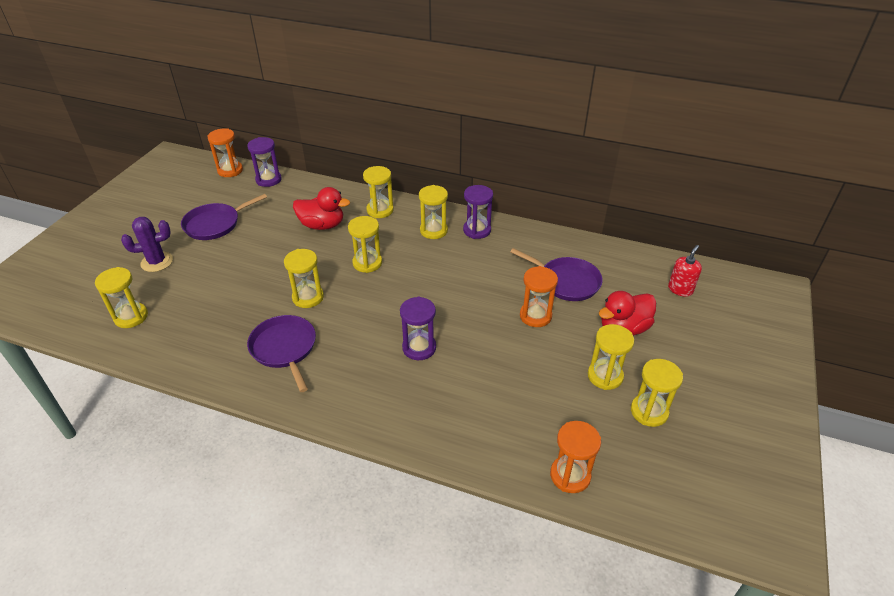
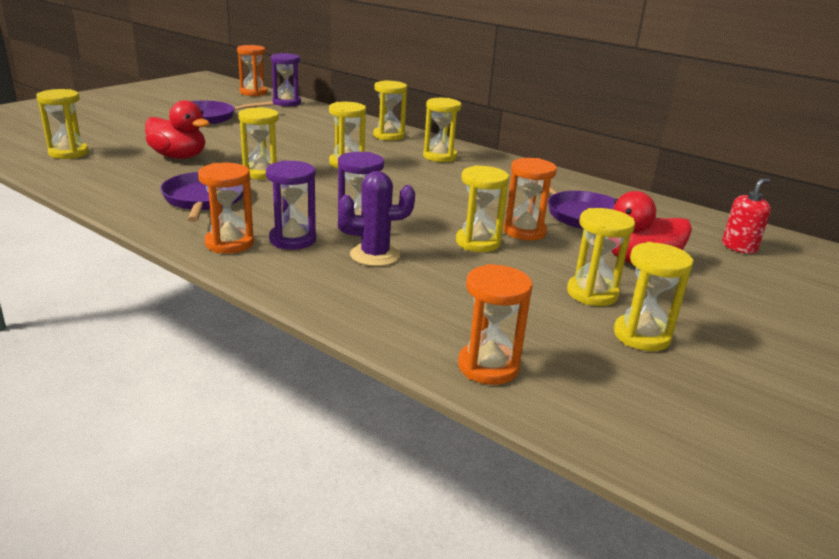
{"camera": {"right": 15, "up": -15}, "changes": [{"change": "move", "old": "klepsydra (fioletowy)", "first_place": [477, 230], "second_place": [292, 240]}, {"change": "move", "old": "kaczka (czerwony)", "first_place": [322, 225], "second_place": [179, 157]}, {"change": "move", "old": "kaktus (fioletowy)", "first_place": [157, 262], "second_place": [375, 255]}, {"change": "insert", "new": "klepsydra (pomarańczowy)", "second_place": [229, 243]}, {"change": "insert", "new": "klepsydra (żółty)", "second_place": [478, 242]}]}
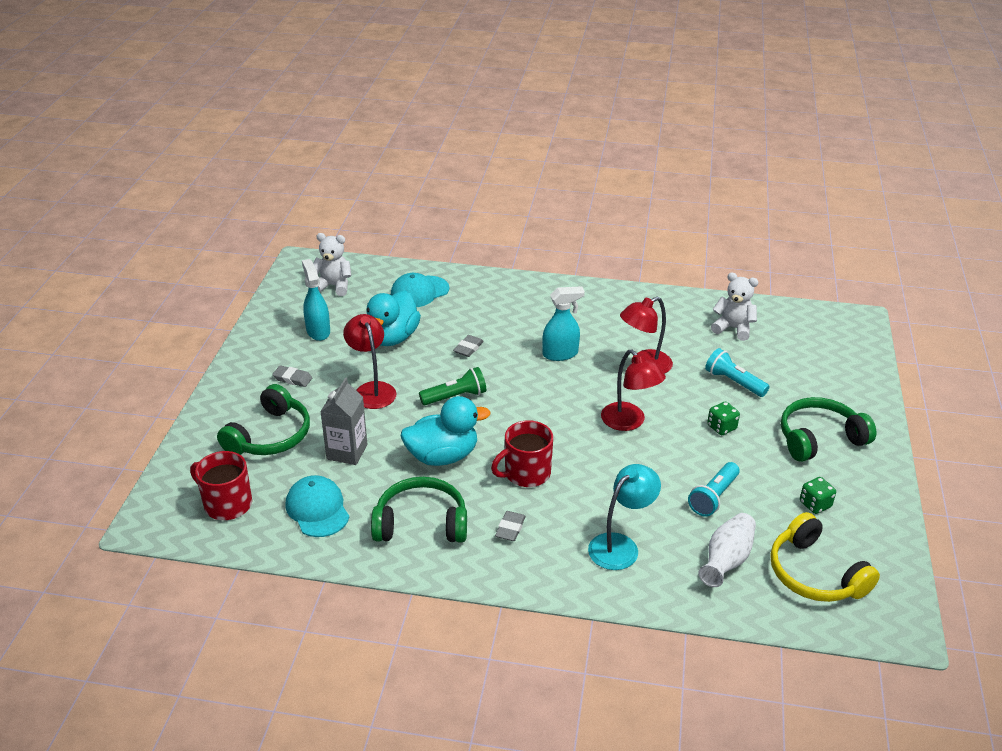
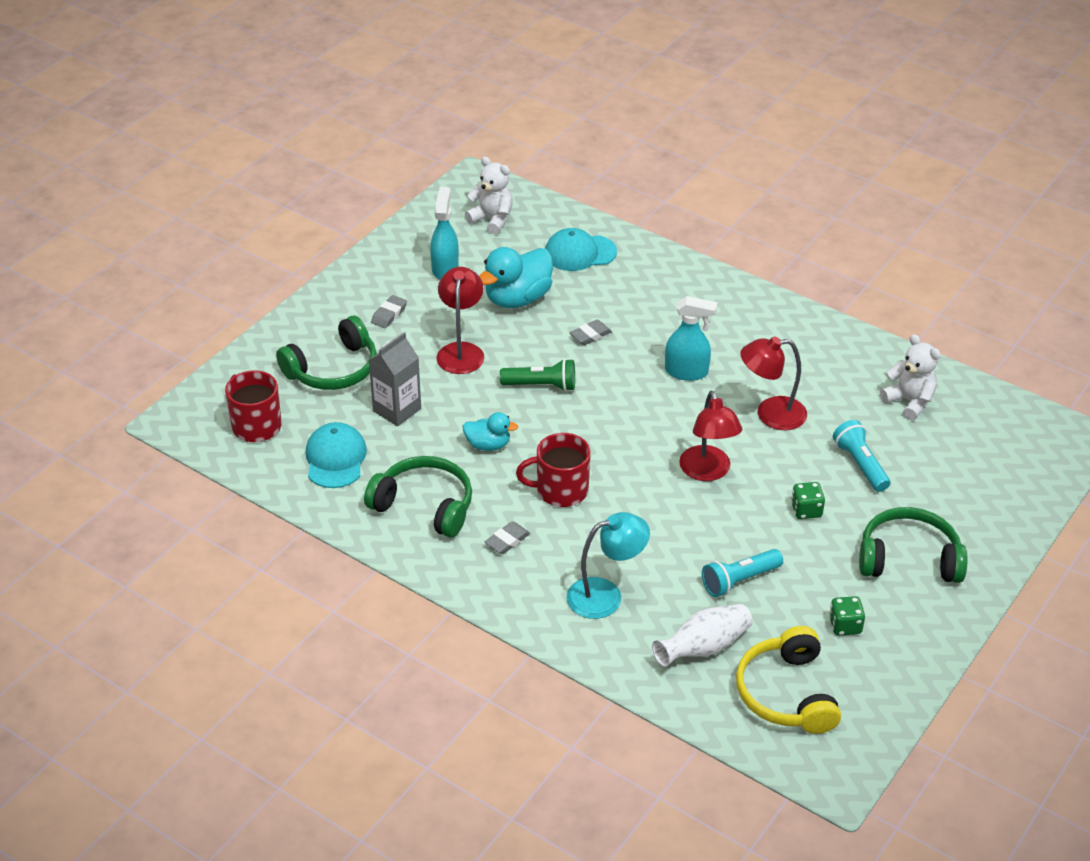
{"camera": {"right": 25, "up": 5}, "changes": [{"change": "rotate", "old": "gumka do mazania (szary)", "first_place": [292, 379], "second_place": [389, 314], "degrees": 75}, {"change": "resize", "old": "kaczka (turkusowy)", "first_place": [442, 456], "second_place": [488, 445], "factor": 0.56}]}
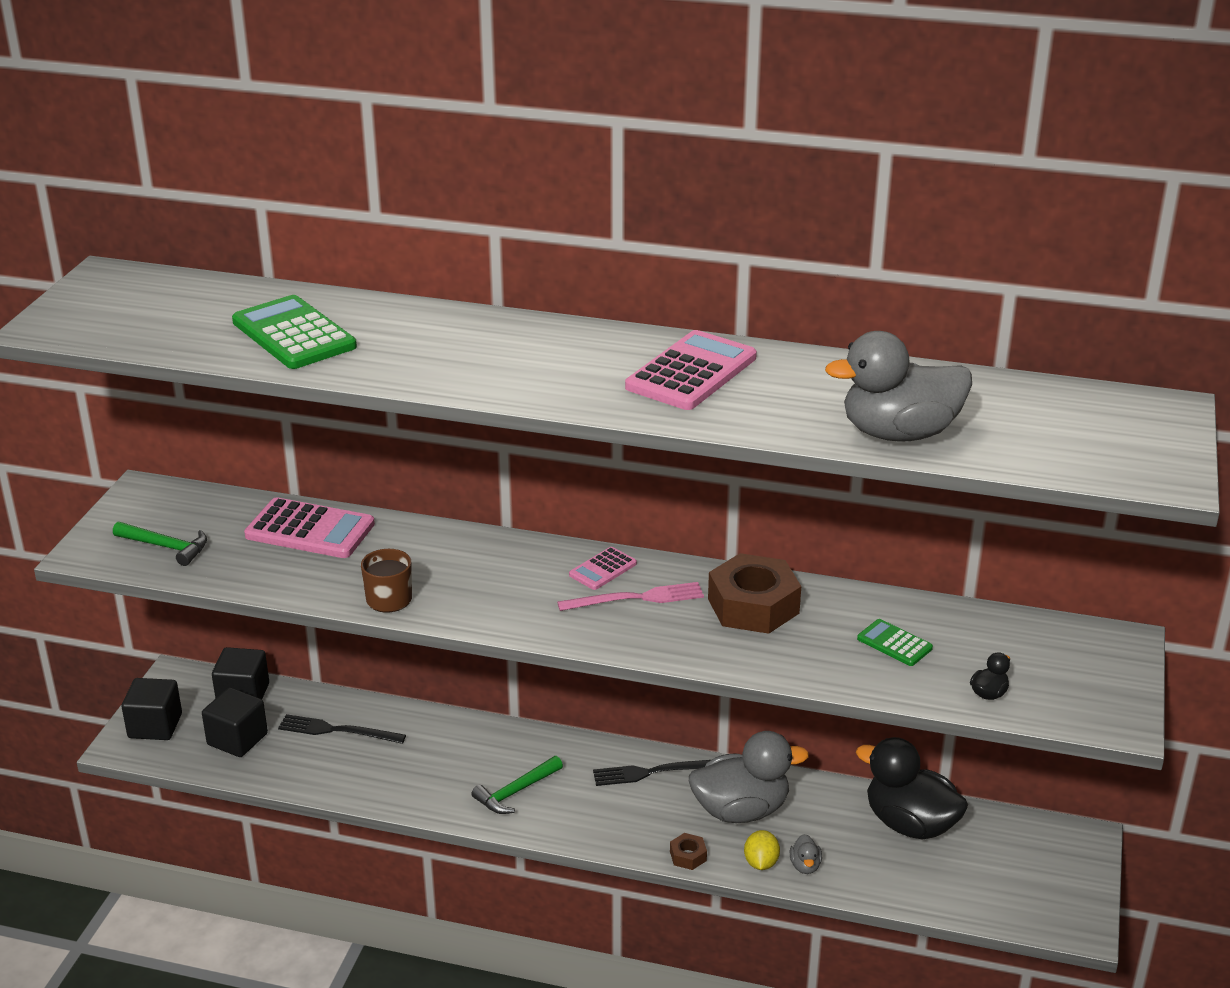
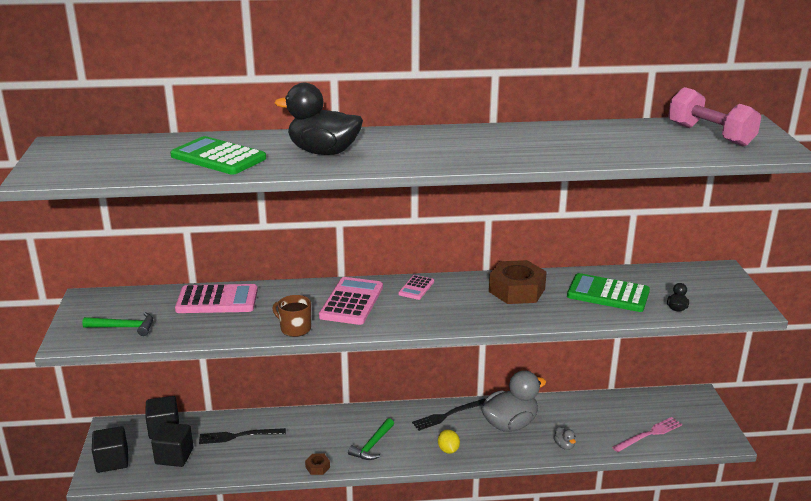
{"camera": {"right": -20, "up": -5}, "changes": [{"change": "move", "old": "kalkulator (różowy)", "first_place": [691, 372], "second_place": [351, 302]}, {"change": "delete", "old": "kaczka (szary)", "first_place": [899, 433]}, {"change": "move", "old": "widelec (różowy)", "first_place": [636, 598], "second_place": [649, 434]}, {"change": "resize", "old": "kalkulator (zielony)", "first_place": [894, 643], "second_place": [608, 294], "factor": 1.88}, {"change": "move", "old": "kaczka (czarny)", "first_place": [910, 824], "second_place": [323, 152]}, {"change": "move", "old": "cytryna (żółty)", "first_place": [761, 863], "second_place": [448, 450]}, {"change": "move", "old": "nakrętka (brązowy)", "first_place": [688, 856], "second_place": [317, 467]}, {"change": "insert", "new": "hantel (różowy)", "second_place": [710, 135]}]}
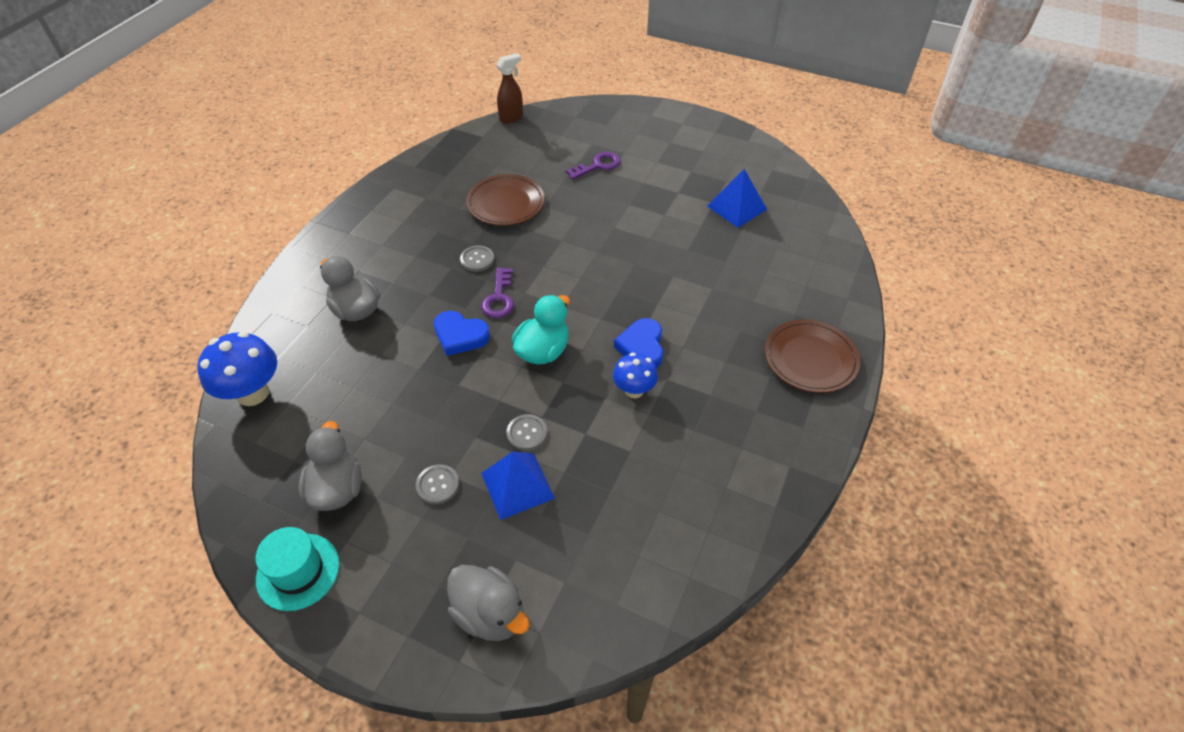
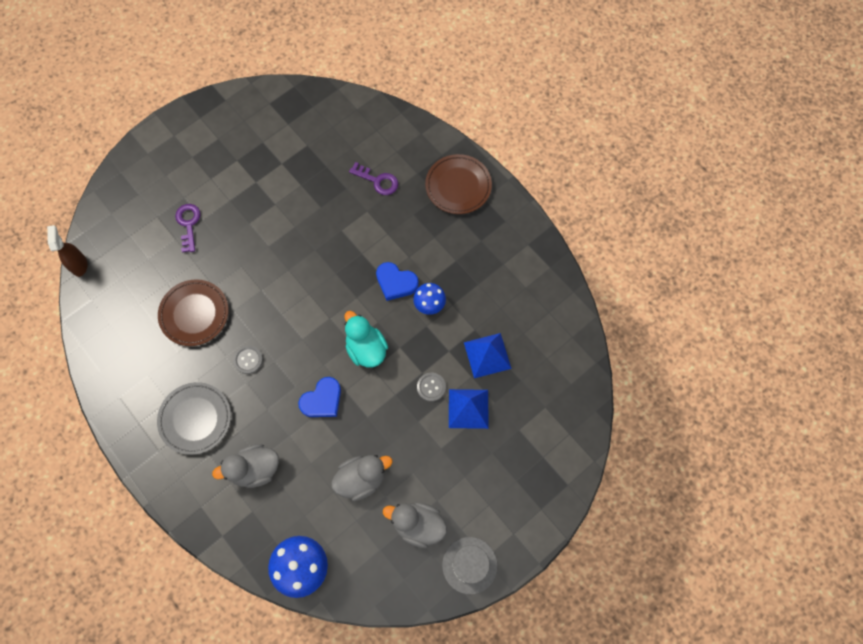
{"camera": {"right": -65, "up": 20}, "changes": [{"change": "move", "old": "piramida (niebieski)", "first_place": [736, 207], "second_place": [487, 355]}, {"change": "move", "old": "klucz (fioletowy)", "first_place": [499, 298], "second_place": [378, 181]}, {"change": "delete", "old": "guzik (szary)", "first_place": [437, 485]}, {"change": "recolor", "old": "kapelusz (turkusowy)", "new": "kapelusz (szary)", "first_place": [298, 571], "second_place": [469, 565]}, {"change": "move", "old": "kaczka (szary)", "first_place": [490, 614], "second_place": [361, 479]}, {"change": "insert", "new": "talerz (szary)", "second_place": [195, 419]}]}
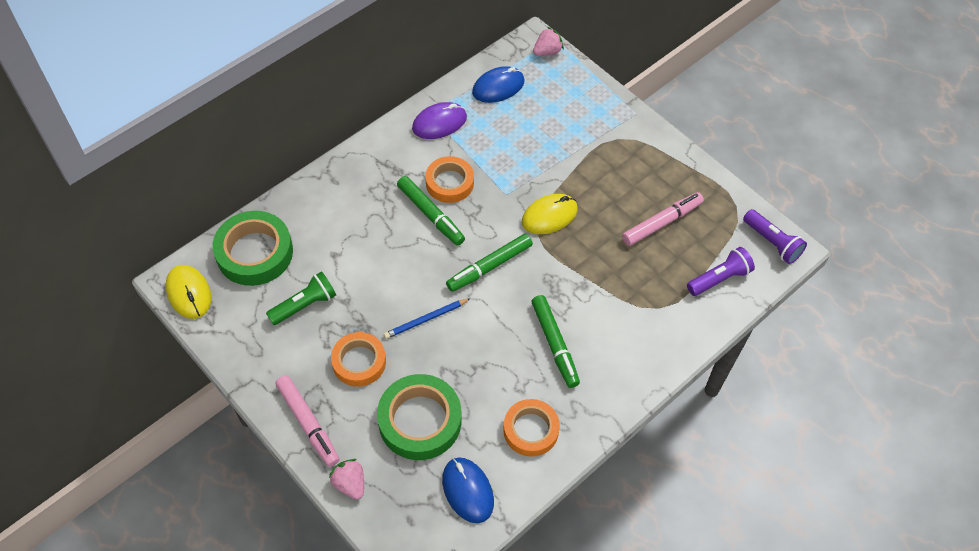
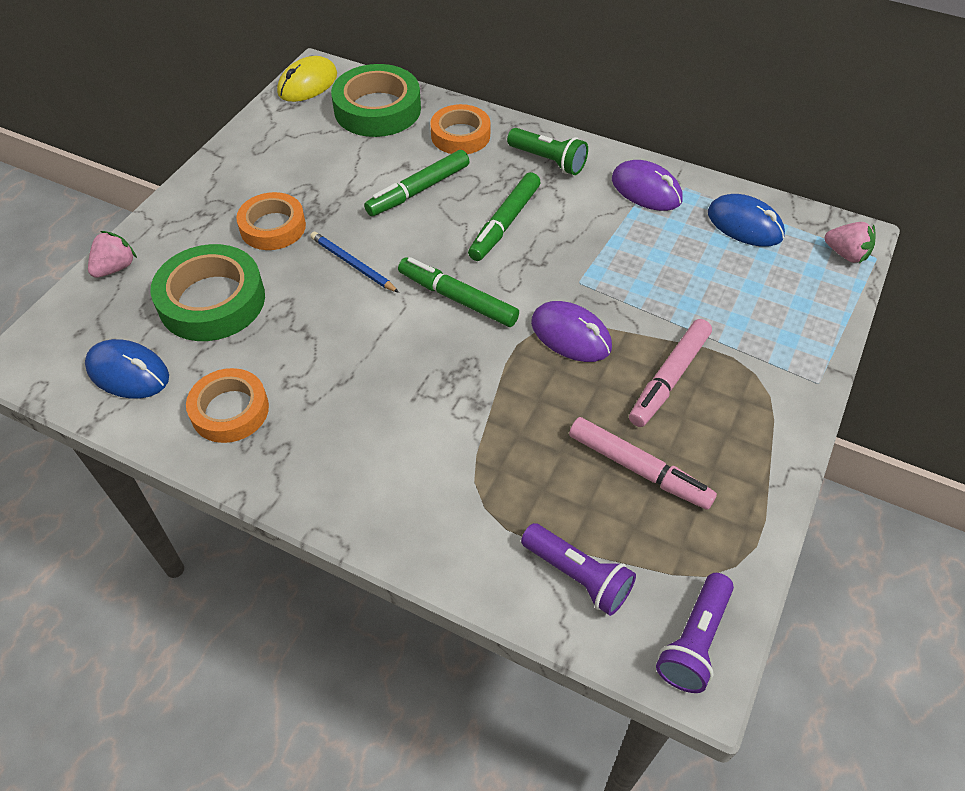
{"camera": {"right": 70, "up": -5}, "changes": [{"change": "move", "old": "taśma klejąca (pomarańczowy)", "first_place": [449, 183], "second_place": [460, 135]}, {"change": "recolor", "old": "myszka (żółty)", "new": "myszka (fioletowy)", "first_place": [549, 216], "second_place": [571, 335]}, {"change": "move", "old": "latarka (zielony)", "first_place": [305, 305], "second_place": [548, 161]}, {"change": "move", "old": "flamaster (zielony)", "first_place": [554, 344], "second_place": [418, 190]}, {"change": "move", "old": "flamaster (różowy)", "first_place": [308, 423], "second_place": [669, 378]}, {"change": "rotate", "old": "myszka (niebieski)", "first_place": [468, 491], "second_place": [128, 372], "degrees": 75}]}
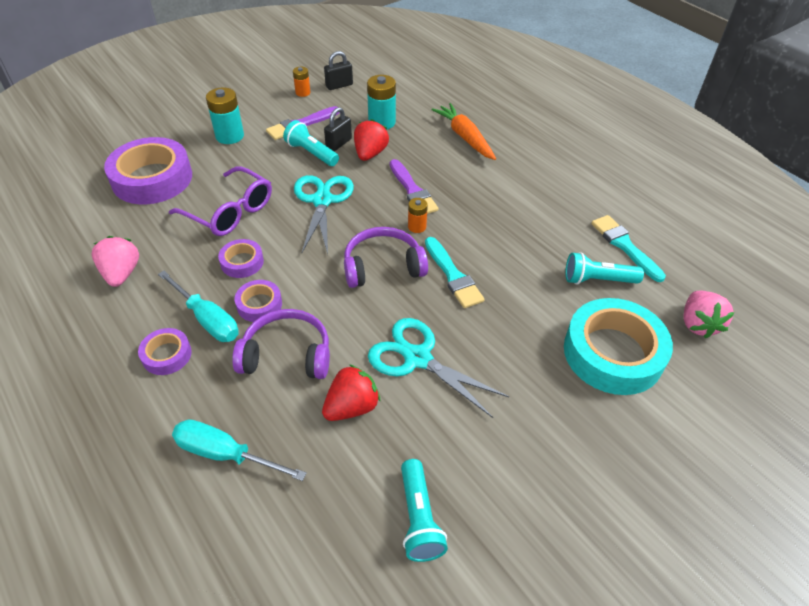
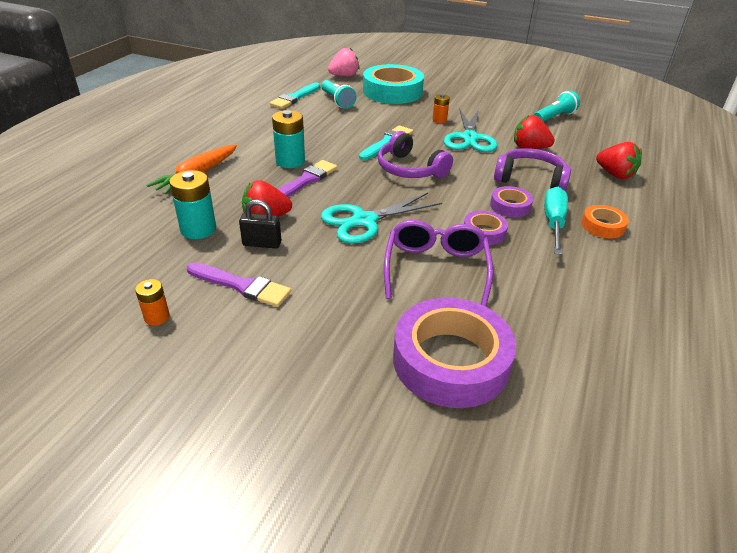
{"camera": {"right": -120, "up": -10}, "changes": [{"change": "delete", "old": "kłódka (czarny)", "first_place": [339, 85]}, {"change": "move", "old": "bateria (turkusowy)", "first_place": [229, 136], "second_place": [290, 161]}, {"change": "delete", "old": "latarka (turkusowy)", "first_place": [311, 153]}, {"change": "move", "old": "bateria (pomarańczowy)", "first_place": [417, 227], "second_place": [439, 120]}, {"change": "delete", "old": "truskawka (różowy)", "first_place": [121, 273]}, {"change": "rotate", "old": "słuchawki (fioletowy)", "first_place": [287, 355], "second_place": [530, 179], "degrees": 135}, {"change": "recolor", "old": "taśma klejąca (fioletowy)", "new": "taśma klejąca (pomarańczowy)", "first_place": [167, 355], "second_place": [602, 226]}, {"change": "replace", "old": "śrubokręt (turkusowy)", "new": "truskawka (czerwony)", "first_place": [225, 454], "second_place": [615, 174]}]}
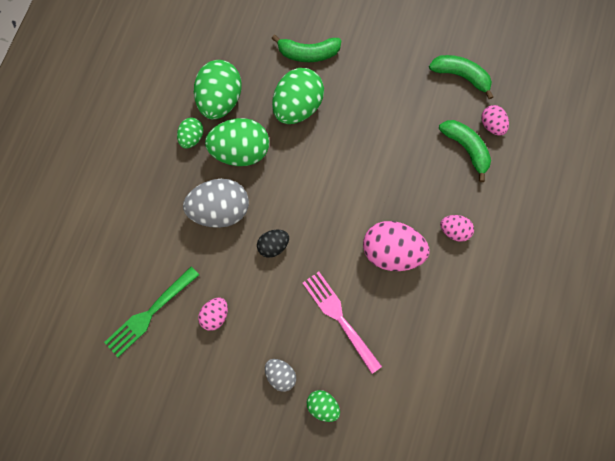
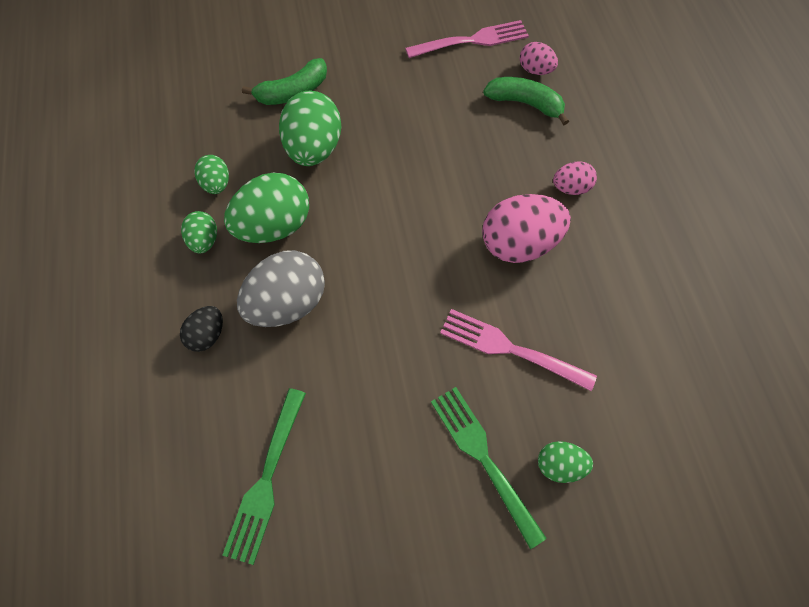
{"camera": {"right": -30, "up": -10}, "changes": [{"change": "replace", "old": "banan (zielony)", "new": "widelec (różowy)", "first_place": [461, 76], "second_place": [472, 41]}, {"change": "resize", "old": "jajko (zielony)", "first_place": [220, 99], "second_place": [216, 184], "factor": 0.53}, {"change": "move", "old": "jajko (czarny)", "first_place": [273, 245], "second_place": [207, 335]}, {"change": "delete", "old": "jajko (różowy)", "first_place": [215, 315]}, {"change": "replace", "old": "jajko (szary)", "new": "widelec (zielony)", "first_place": [280, 375], "second_place": [484, 458]}]}
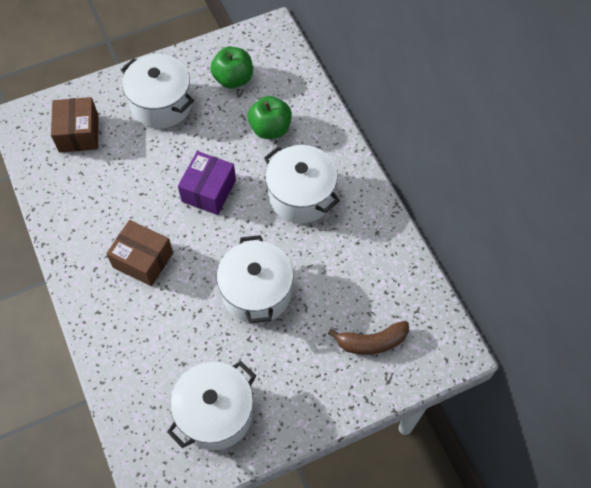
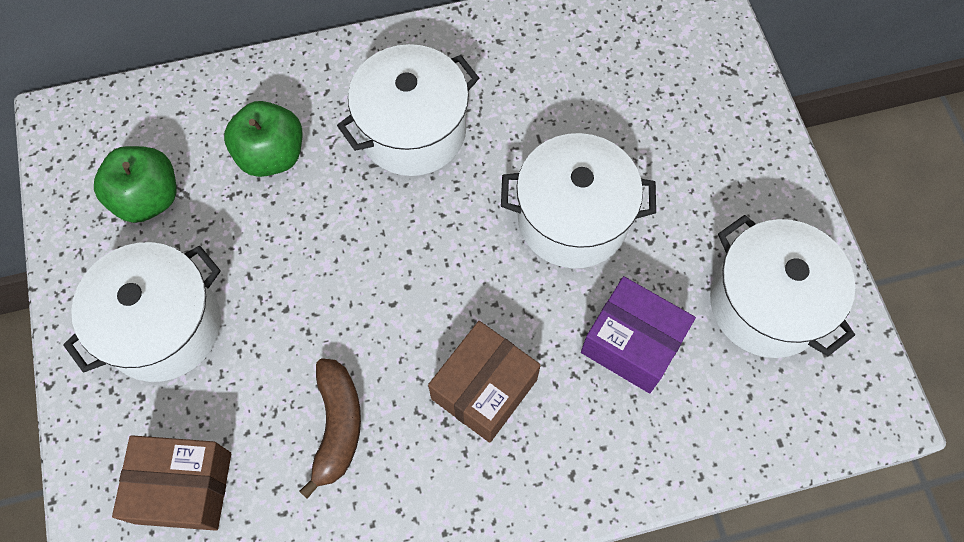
{"camera": {"right": -80, "up": 5}, "changes": [{"change": "move", "old": "pudełko (fioletowy)", "first_place": [209, 191], "second_place": [632, 343]}, {"change": "move", "old": "banan (brązowy)", "first_place": [372, 342], "second_place": [337, 426]}]}
